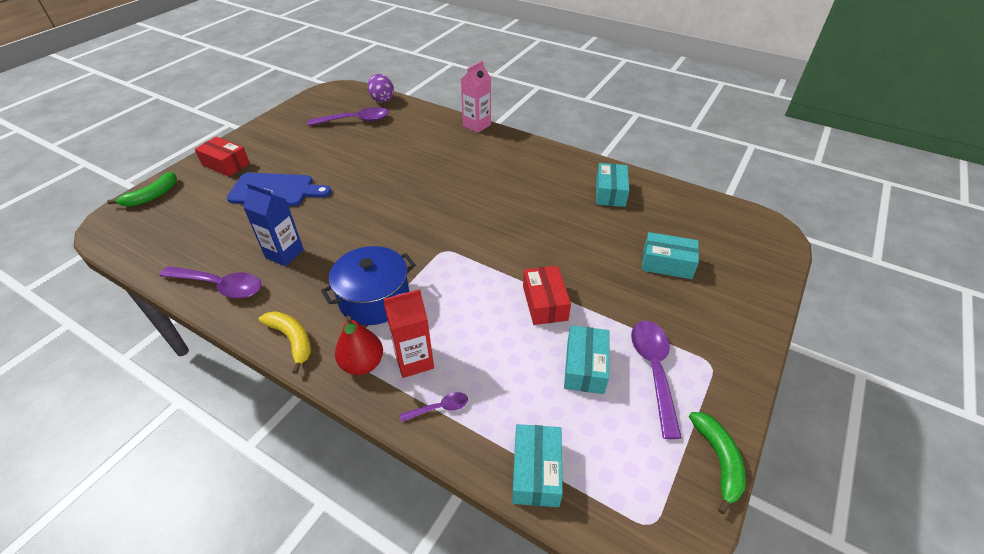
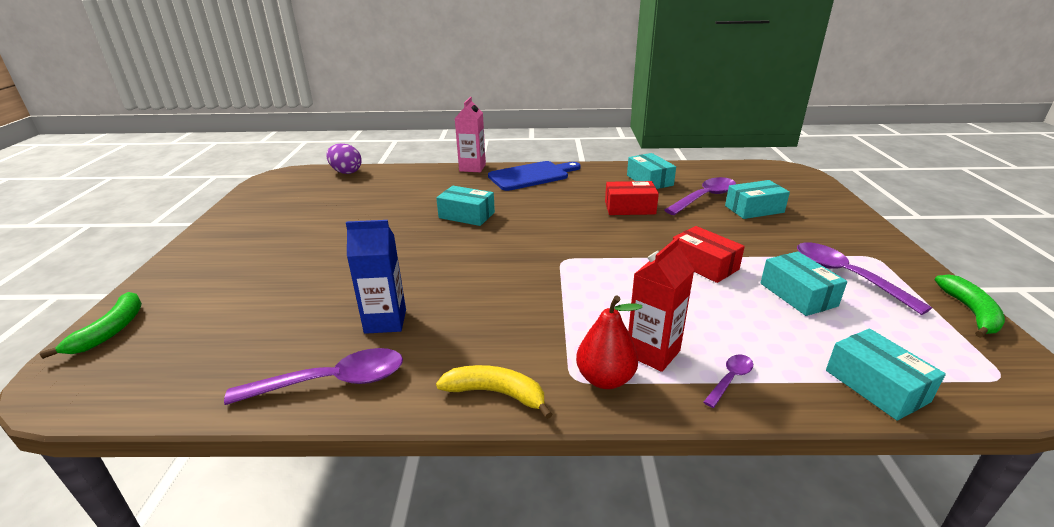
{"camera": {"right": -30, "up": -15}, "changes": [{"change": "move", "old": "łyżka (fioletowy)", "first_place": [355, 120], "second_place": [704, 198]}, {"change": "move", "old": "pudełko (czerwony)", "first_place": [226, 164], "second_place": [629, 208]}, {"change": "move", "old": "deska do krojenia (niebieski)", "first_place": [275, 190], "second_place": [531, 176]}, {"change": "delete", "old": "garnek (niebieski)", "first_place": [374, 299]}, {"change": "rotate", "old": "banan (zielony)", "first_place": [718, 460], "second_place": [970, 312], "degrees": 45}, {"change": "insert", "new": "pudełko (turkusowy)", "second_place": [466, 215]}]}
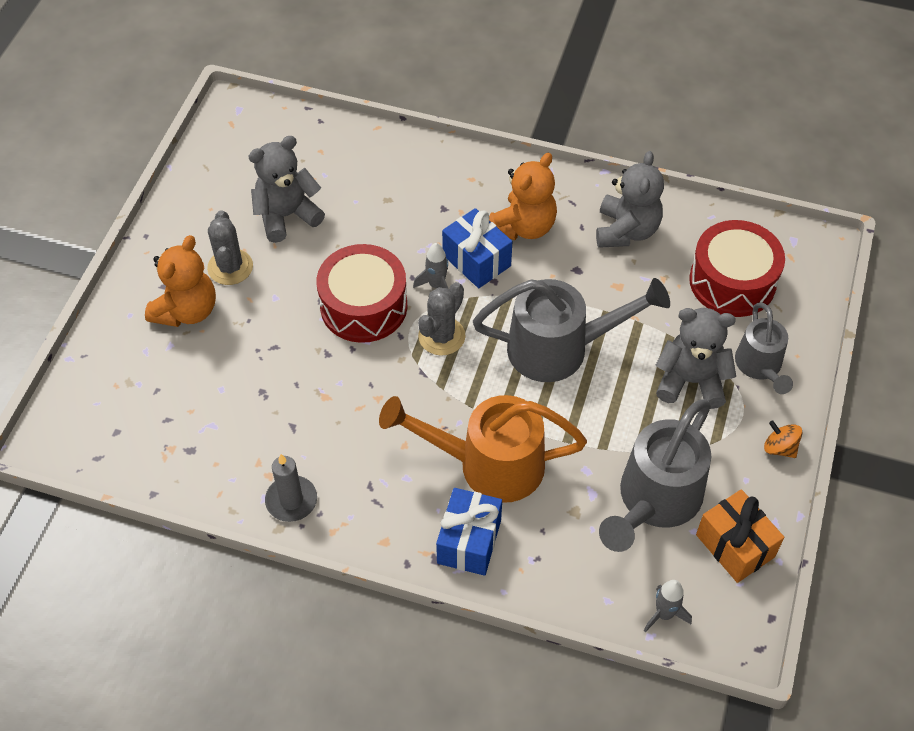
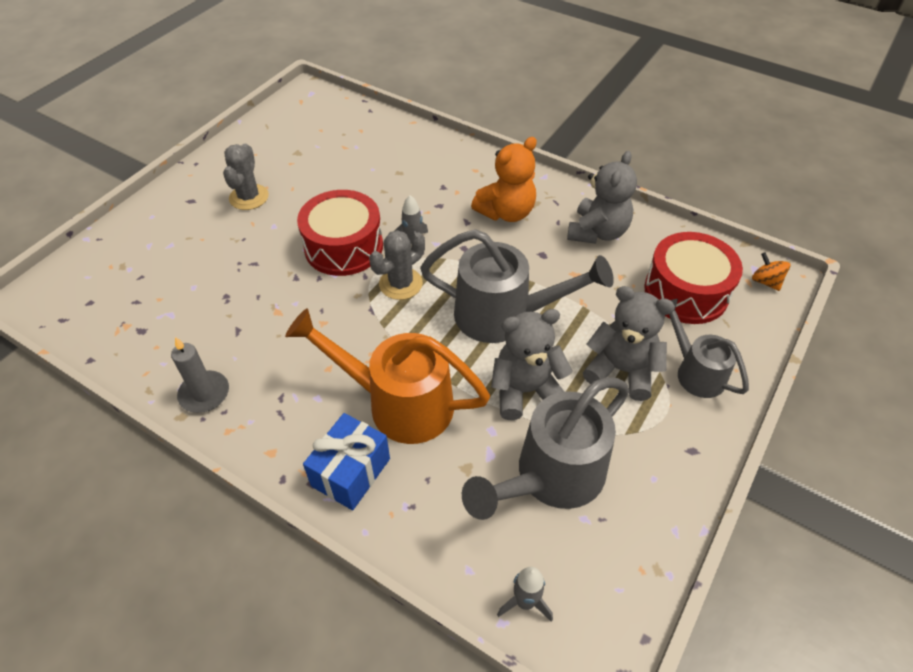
{"camera": {"right": 15, "up": -5}, "changes": [{"change": "move", "old": "miś (szary)", "first_place": [287, 216], "second_place": [525, 390]}, {"change": "delete", "old": "prezent (niebieski)", "first_place": [476, 260]}, {"change": "delete", "old": "miś (pomarańczowy)", "first_place": [187, 310]}, {"change": "rotate", "old": "konewka (szary)", "first_place": [760, 366], "second_place": [695, 372], "degrees": 135}, {"change": "move", "old": "bączek (pomarańczowy)", "first_place": [779, 448], "second_place": [766, 281]}, {"change": "delete", "old": "prezent (pomarańczowy)", "first_place": [735, 546]}]}
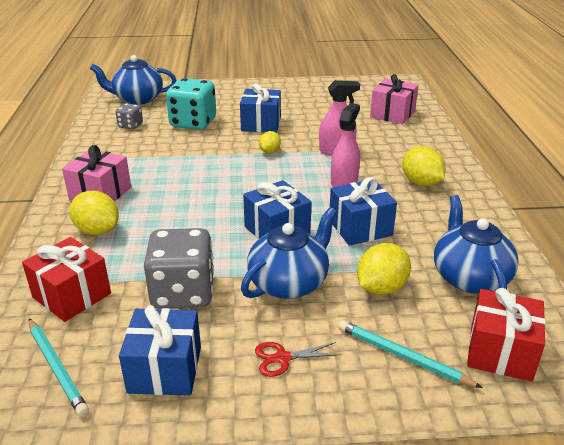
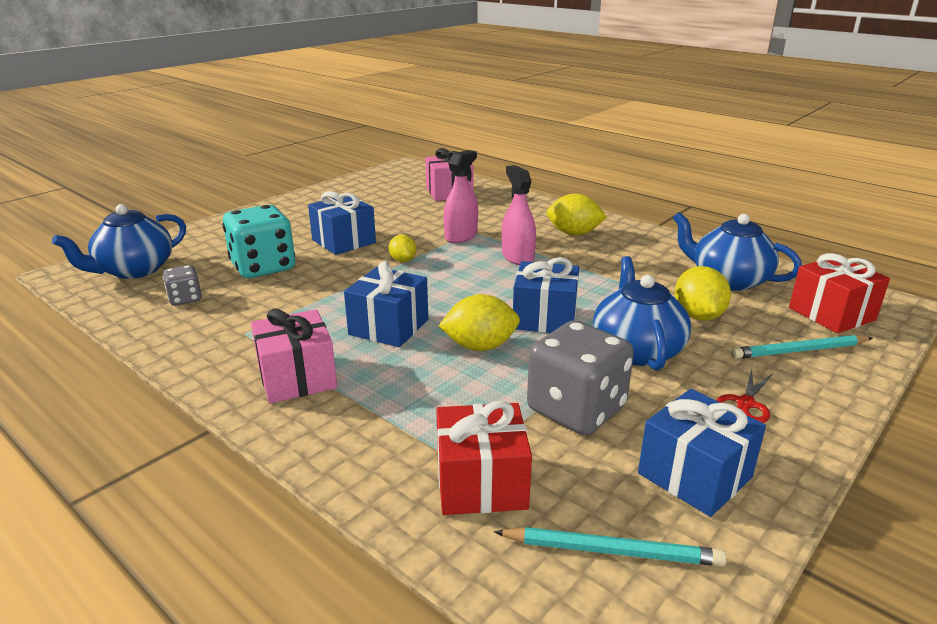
{"camera": {"right": -45, "up": -5}, "changes": [{"change": "move", "old": "prezent (niebieski)", "first_place": [360, 228], "second_place": [389, 327]}, {"change": "move", "old": "cytryna (żółty)", "first_place": [97, 230], "second_place": [480, 346]}]}
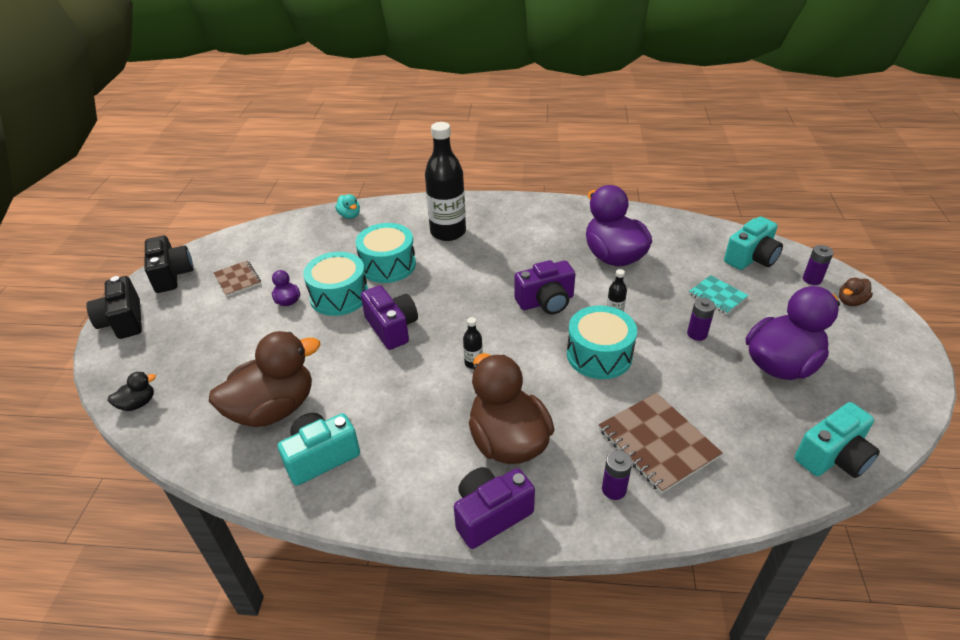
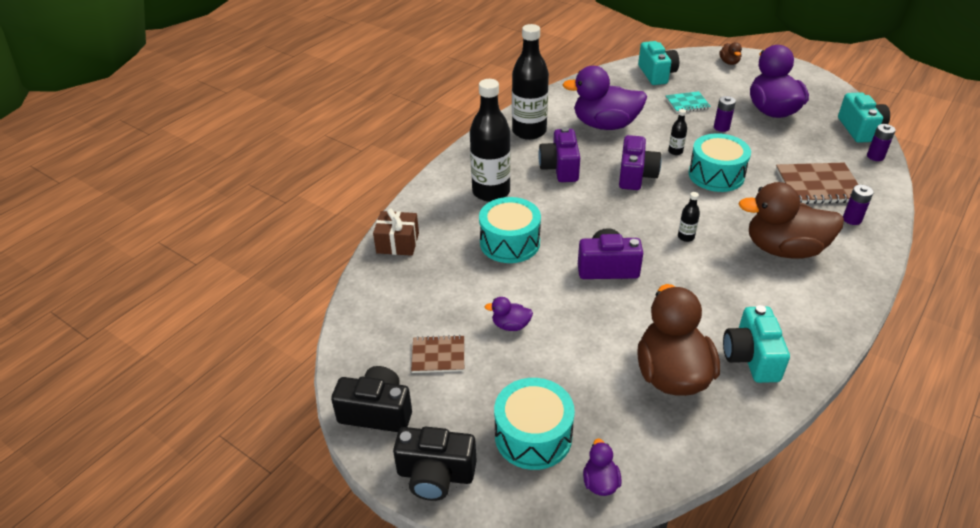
{"camera": {"right": -60, "up": 0}, "changes": [{"change": "replace", "old": "kaczka (turkusowy)", "new": "prezent (brązowy)", "first_place": [349, 215], "second_place": [397, 243]}, {"change": "move", "old": "bateria (fioletowy)", "first_place": [812, 279], "second_place": [875, 156]}, {"change": "move", "old": "bęben (turkusowy)", "first_place": [339, 296], "second_place": [533, 436]}, {"change": "recolor", "old": "kaczka (czarny)", "new": "kaczka (fioletowy)", "first_place": [138, 403], "second_place": [600, 482]}, {"change": "move", "old": "aparat fotograficzny (fioletowy)", "first_place": [491, 515], "second_place": [560, 168]}, {"change": "insert", "new": "butelka (czarny)", "second_place": [529, 131]}]}
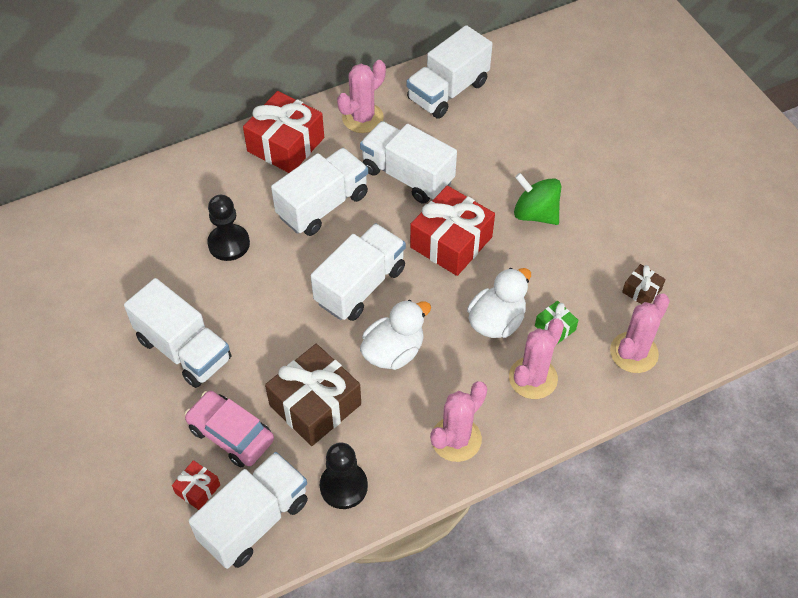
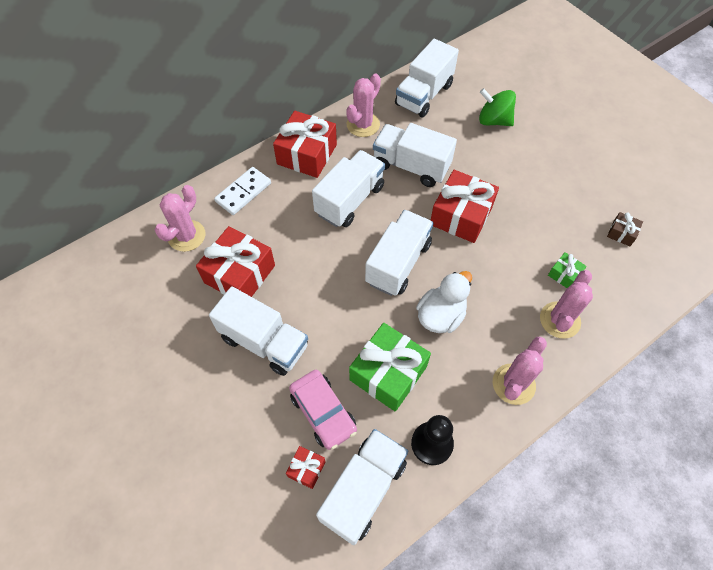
{"camera": {"right": -10, "up": 5}, "changes": [{"change": "move", "old": "bączek (zielony)", "first_place": [535, 214], "second_place": [494, 120]}, {"change": "delete", "old": "pionek (czarny)", "first_place": [229, 244]}, {"change": "delete", "old": "kaczka (biały)", "first_place": [496, 321]}, {"change": "move", "old": "kaktus (różowy)", "first_place": [634, 352], "second_place": [186, 236]}, {"change": "recolor", "old": "prezent (brązowy)", "new": "prezent (zielony)", "first_place": [315, 405], "second_place": [388, 373]}, {"change": "rotate", "old": "samochód (różowy)", "first_place": [231, 434], "second_place": [323, 412], "degrees": -150}, {"change": "insert", "new": "kostka domina (biały)", "second_place": [243, 192]}, {"change": "insert", "new": "prezent (czerwony)", "second_place": [240, 274]}]}
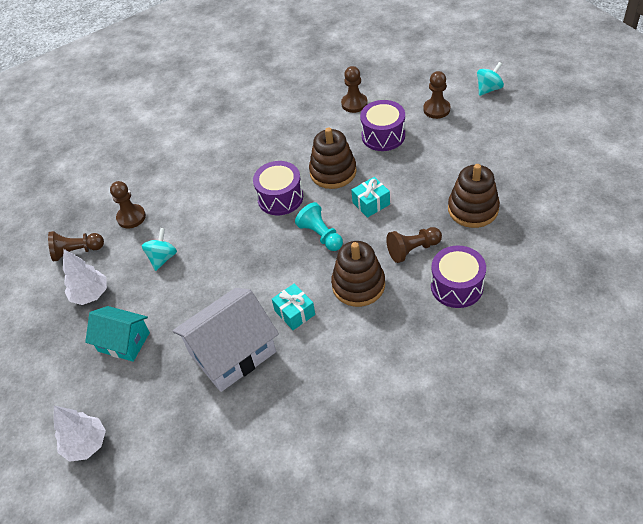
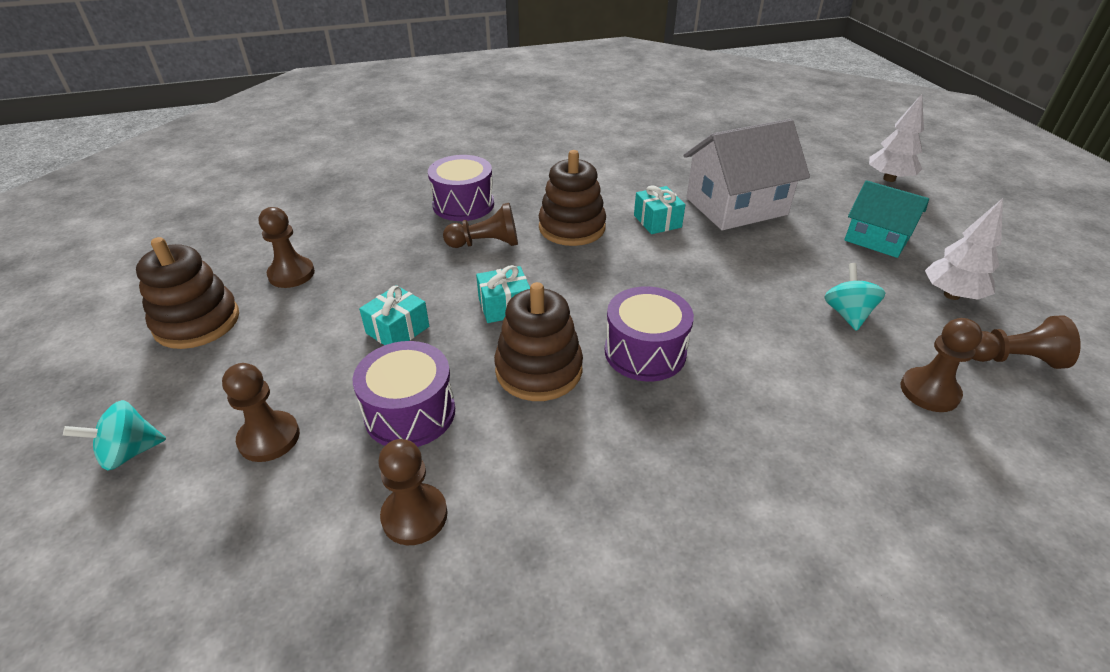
{"camera": {"right": -170, "up": -10}, "changes": [{"change": "move", "old": "zabawka nakładanka (brązowy)", "first_place": [473, 209], "second_place": [197, 322]}, {"change": "delete", "old": "pionek (turkusowy)", "first_place": [321, 235]}, {"change": "rotate", "old": "bączek (turkusowy)", "first_place": [162, 258], "second_place": [847, 314], "degrees": 150}, {"change": "insert", "new": "pionek (brązowy)", "second_place": [291, 274]}, {"change": "insert", "new": "prezent (turkusowy)", "second_place": [397, 330]}]}
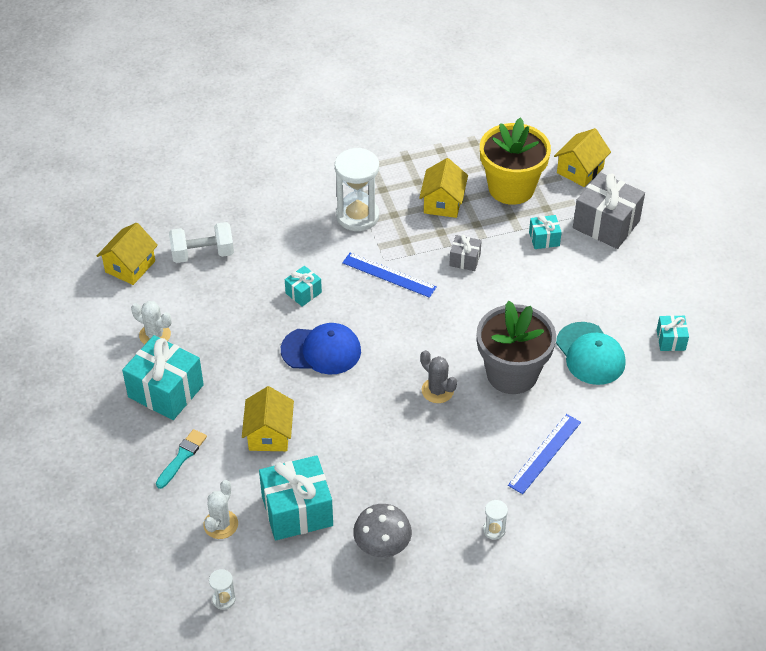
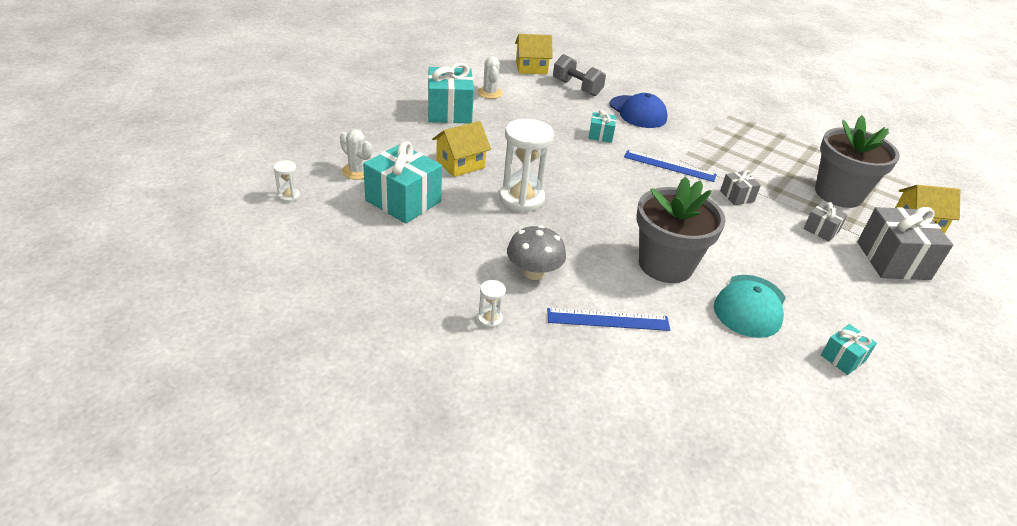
{"camera": {"right": 50, "up": -10}, "changes": [{"change": "recolor", "old": "doniczka (żółty)", "new": "doniczka (szary)", "first_place": [511, 188], "second_place": [838, 194]}, {"change": "move", "old": "klepsydra (biały)", "first_place": [357, 216], "second_place": [521, 199]}, {"change": "delete", "old": "domek (żółty)", "first_place": [443, 203]}, {"change": "recolor", "old": "prezent (turkusowy)", "new": "prezent (szary)", "first_place": [544, 239], "second_place": [821, 230]}, {"change": "recolor", "old": "hantel (biały)", "new": "hantel (szary)", "first_place": [203, 254], "second_place": [576, 88]}, {"change": "rotate", "old": "linijka (niebieski)", "first_place": [389, 275], "second_place": [669, 166], "degrees": -60}, {"change": "move", "old": "czapka (niebieski)", "first_place": [321, 350], "second_place": [638, 112]}, {"change": "delete", "old": "kaktus (szary)", "first_place": [437, 390]}, {"change": "delete", "old": "pędzel (turkusowy)", "first_place": [182, 457]}, {"change": "rotate", "old": "kaktus (biały)", "first_place": [220, 524], "second_place": [357, 171], "degrees": 60}, {"change": "move", "old": "grzyb (szary)", "first_place": [382, 545], "second_place": [533, 272]}]}
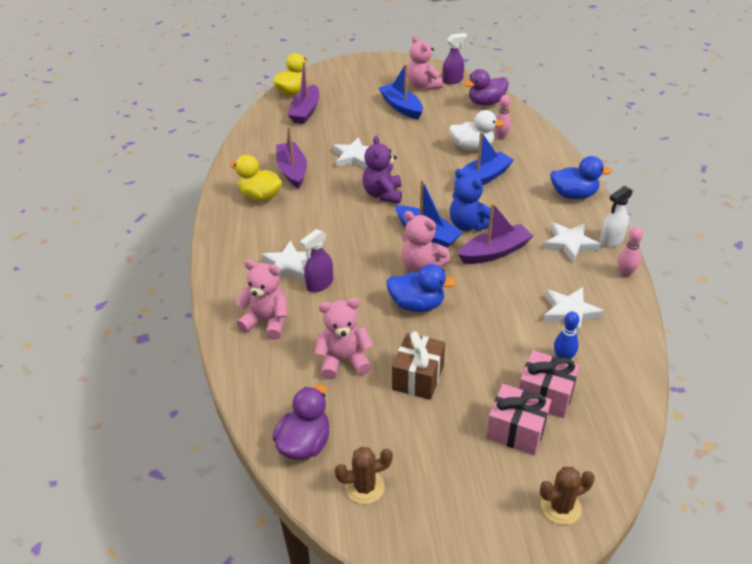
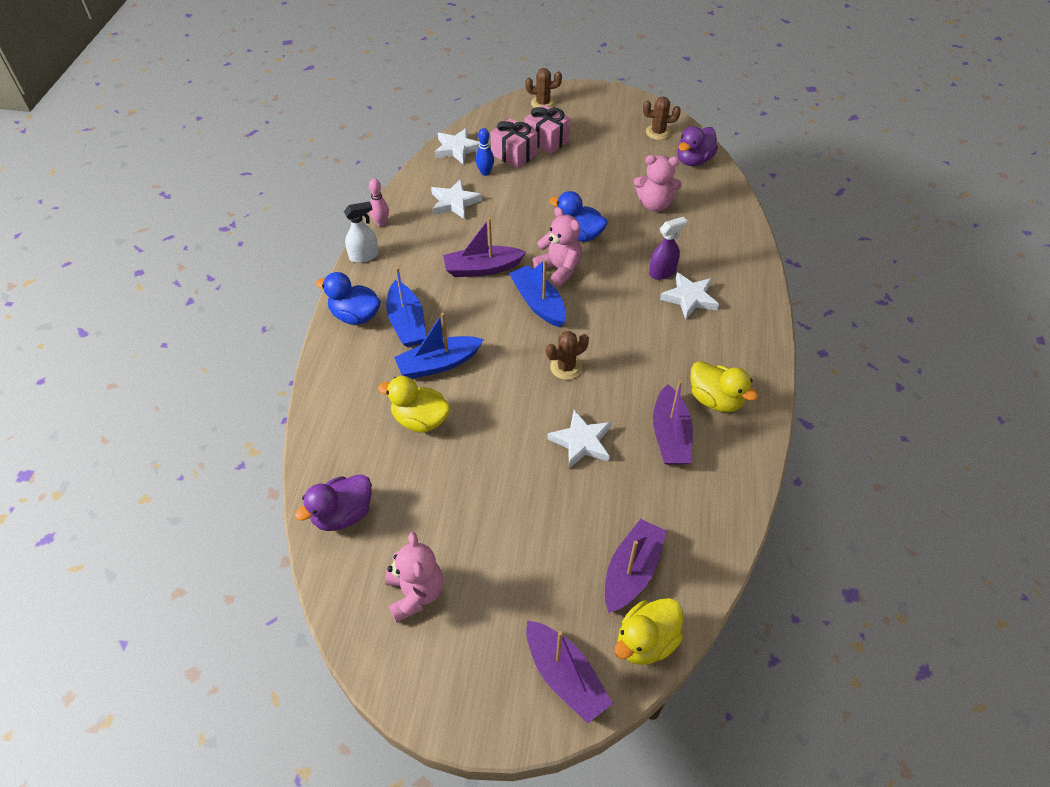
{"camera": {"right": -165, "up": 10}, "changes": [{"change": "delete", "old": "spryskiwacz (fioletowy)", "first_place": [452, 80]}, {"change": "move", "old": "łódka (niebieski)", "first_place": [401, 107], "second_place": [407, 323]}, {"change": "rotate", "old": "kaczka (fioletowy)", "first_place": [486, 103], "second_place": [343, 514], "degrees": 150}, {"change": "delete", "old": "kręgiel (różowy)", "first_place": [501, 137]}, {"change": "recolor", "old": "kaczka (biały)", "new": "kaczka (żółty)", "first_place": [472, 147], "second_place": [420, 420]}, {"change": "replace", "old": "miś (fioletowy)", "new": "kaktus (brązowy)", "first_place": [383, 194], "second_place": [566, 367]}, {"change": "delete", "old": "miś (niebieski)", "first_place": [468, 225]}, {"change": "move", "old": "gwiazda (biały)", "first_place": [570, 244], "second_place": [457, 149]}, {"change": "delete", "old": "miś (różowy)", "first_place": [267, 322]}, {"change": "delete", "old": "prezent (brązowy)", "first_place": [418, 377]}, {"change": "insert", "new": "łódka (fioletowy)", "second_place": [565, 677]}]}
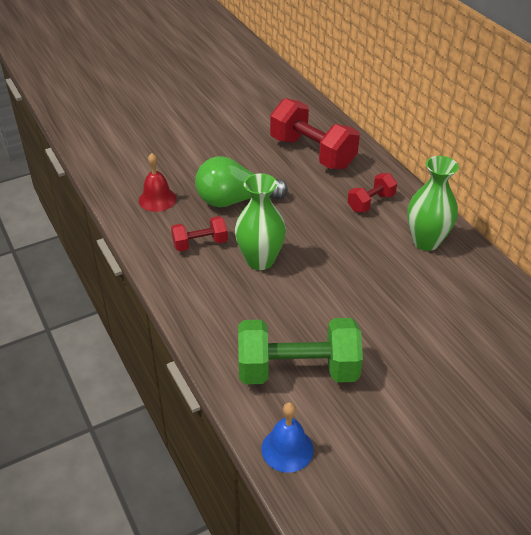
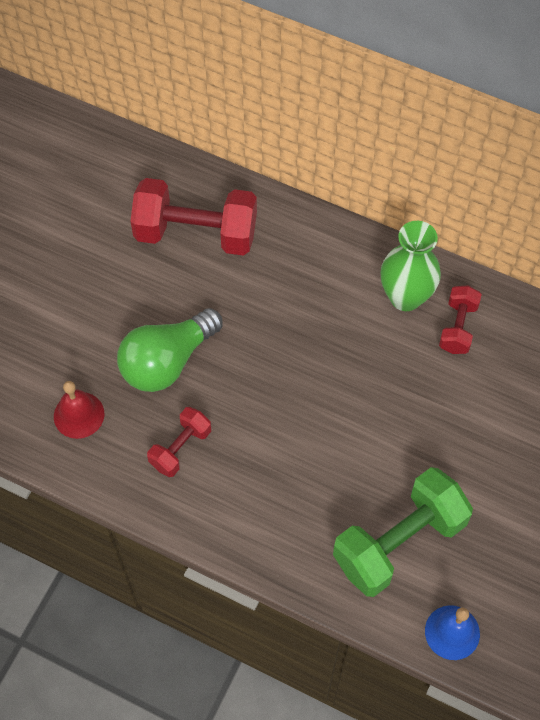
{"camera": {"right": -35, "up": 20}, "changes": [{"change": "delete", "old": "wazon (zielony)", "first_place": [260, 260]}, {"change": "move", "old": "hantel (czerwony)", "first_place": [371, 202], "second_place": [458, 327]}]}
